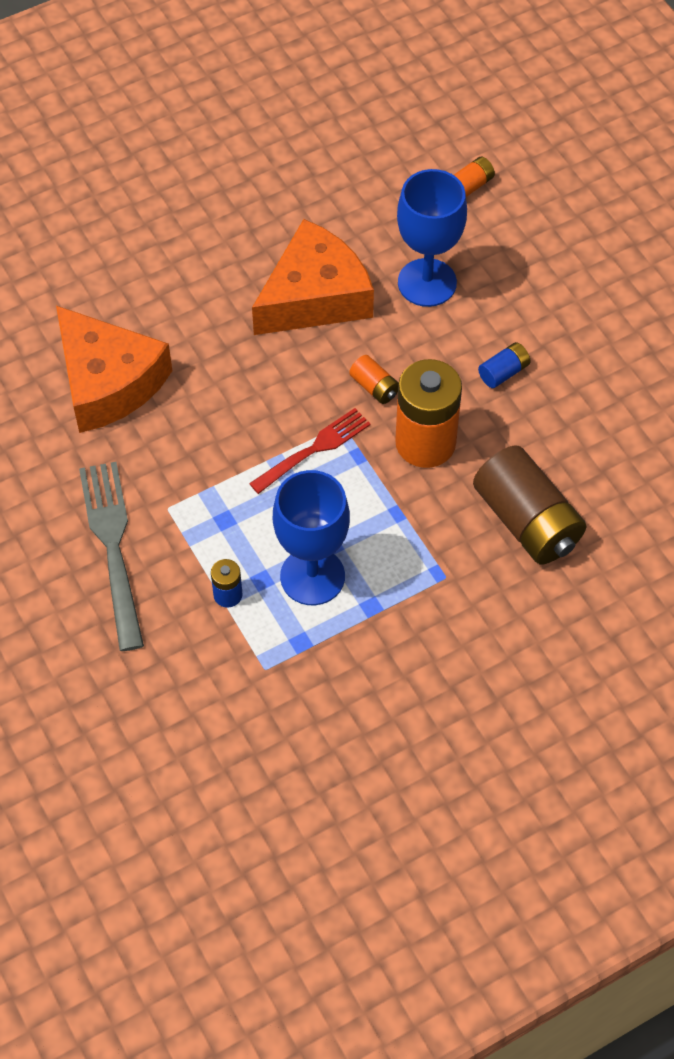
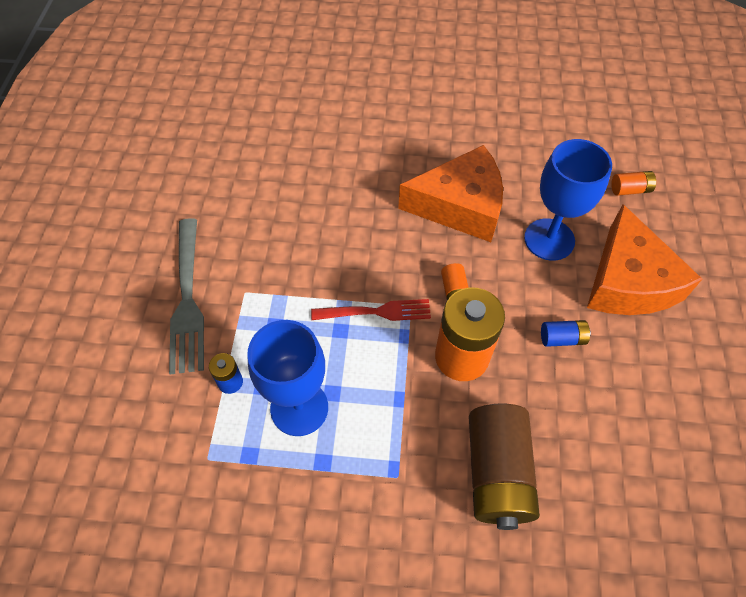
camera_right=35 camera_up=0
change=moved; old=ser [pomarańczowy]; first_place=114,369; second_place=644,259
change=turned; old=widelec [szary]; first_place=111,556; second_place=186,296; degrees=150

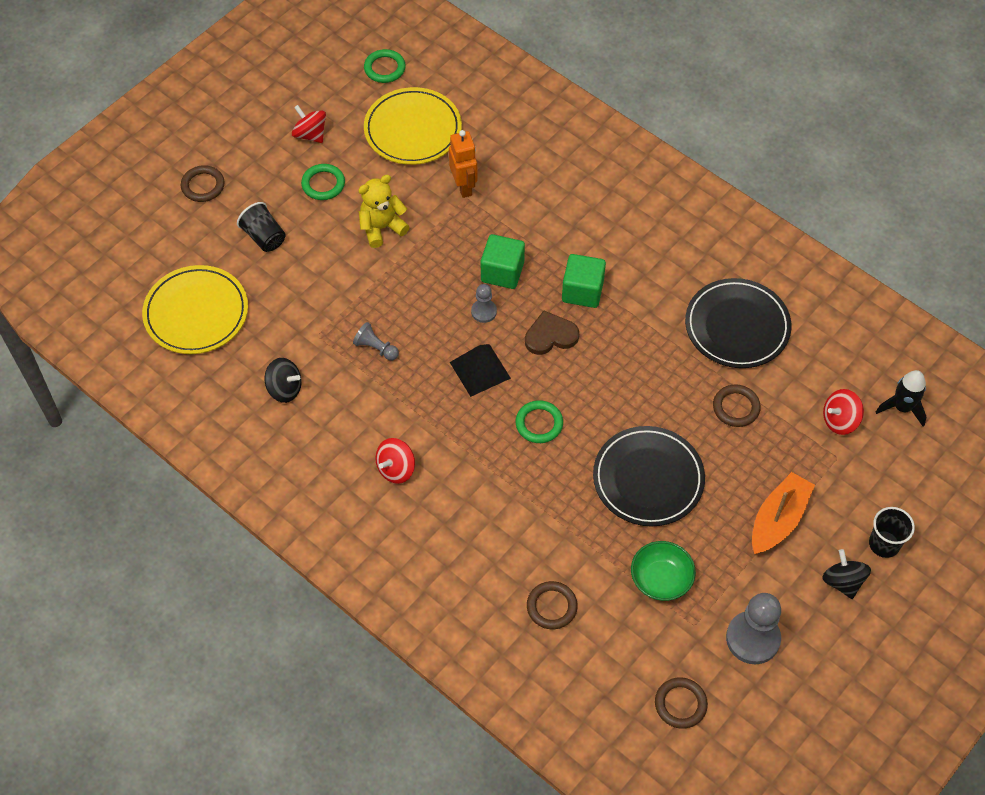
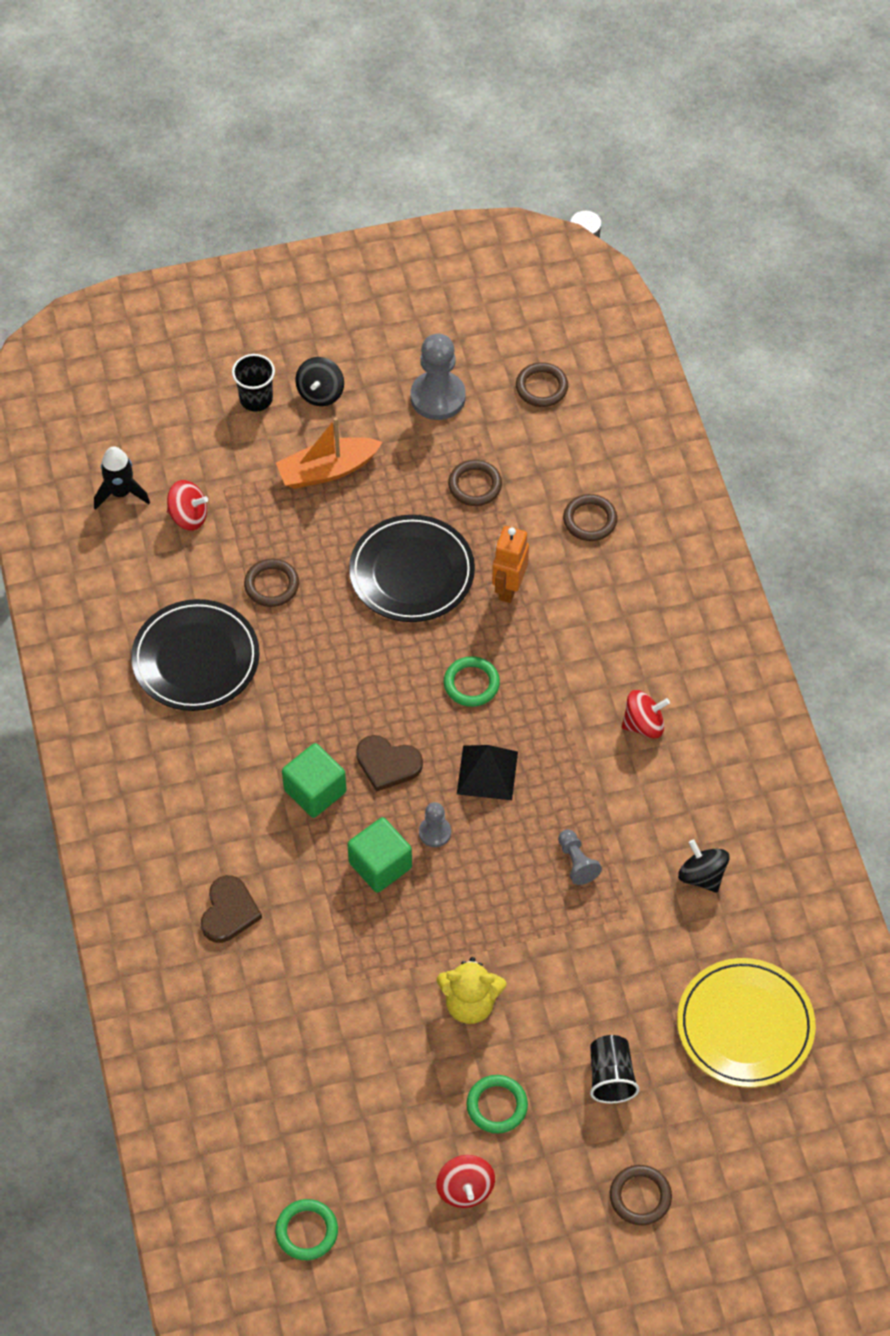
camera_right=-145 camera_up=0
change=removed; old=talerz [żółty]; first_place=413,126
change=added; new=serce [brązowy]; second_place=231,909
change=moved; old=robot [pomarańczowy]; first_place=463,164; second_place=510,564
change=replaced; old=miska [zielony]; new=pierścień [brązowy]; first_place=663,571; second_place=475,483

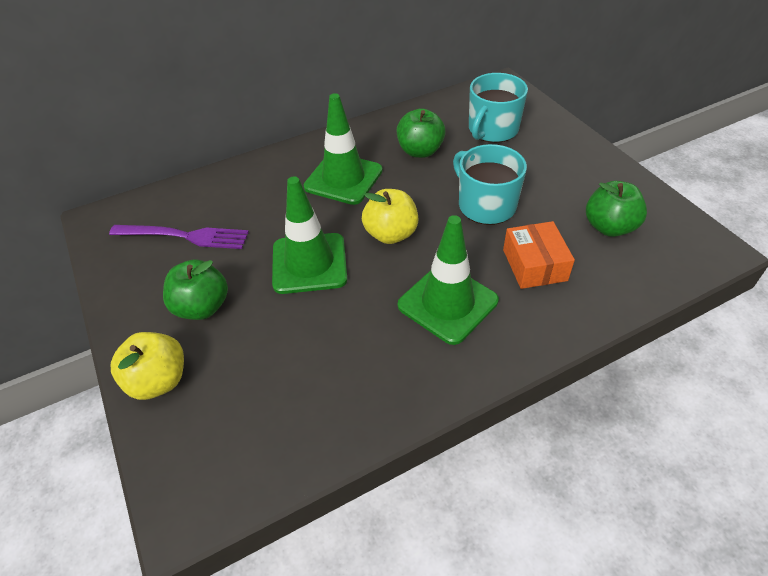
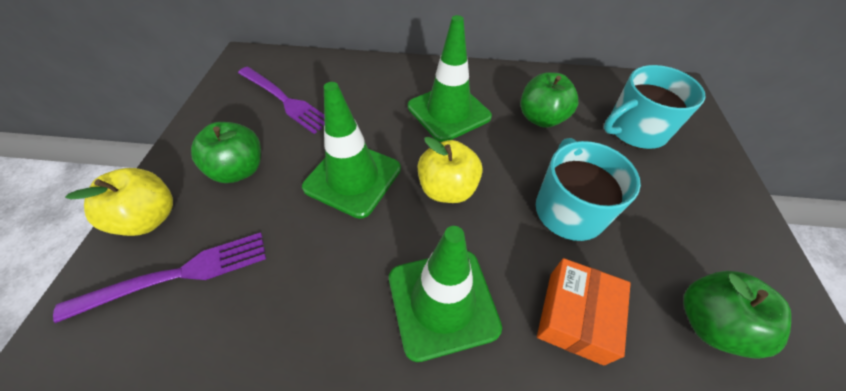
camera_right=30 camera_up=5
change=added; new=widelec [fioletowy]; second_place=159,277

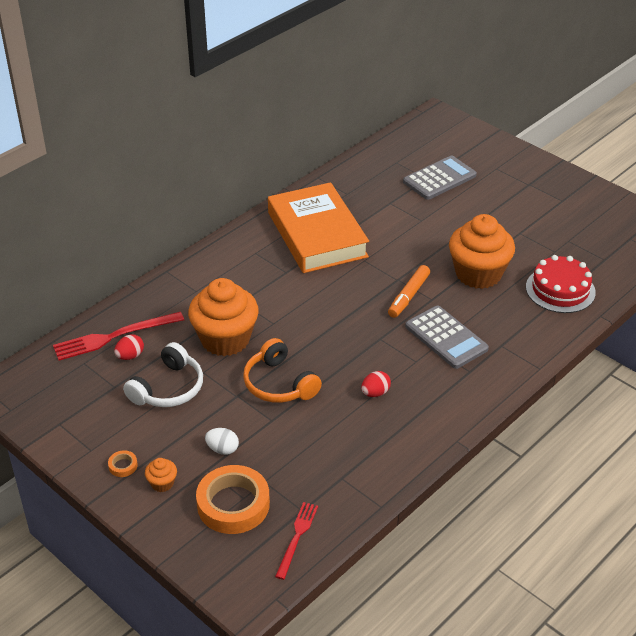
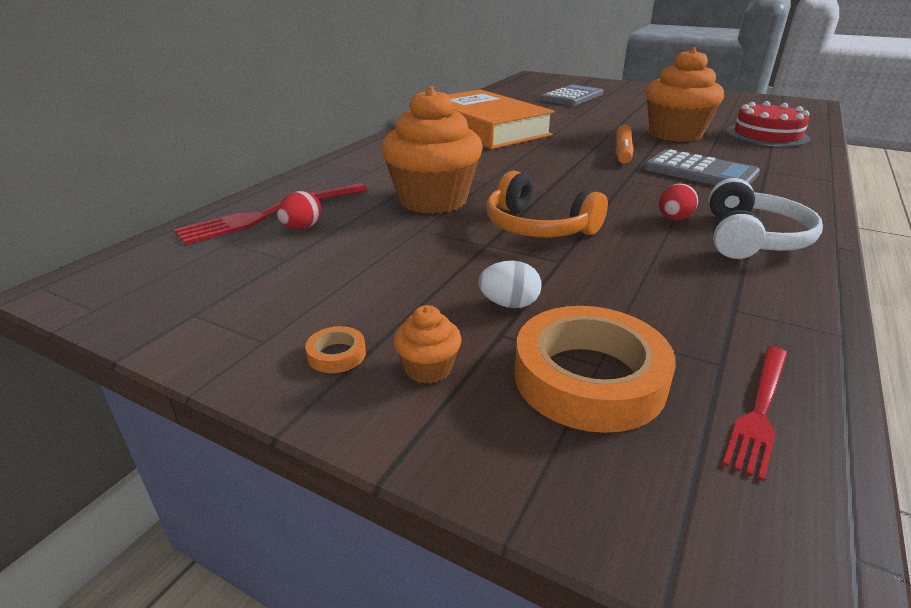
camera_right=-15 camera_up=-10
change=moved; old=słuchawki [biały]; first_place=163,374; second_place=766,218
change=turned; old=widelec [czerwony]; first_place=296,541; second_place=754,413; degrees=-150

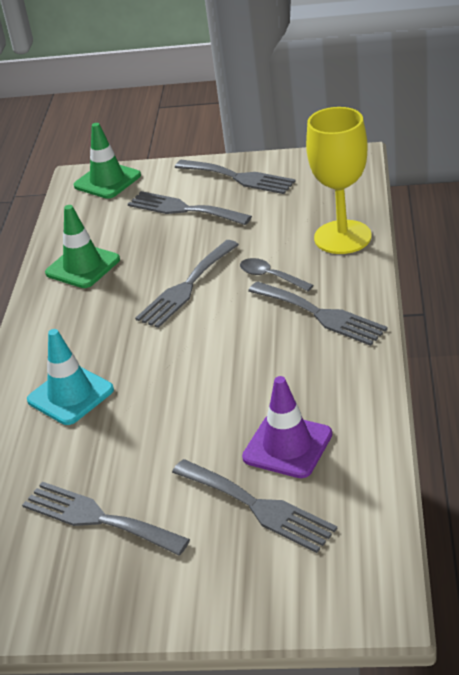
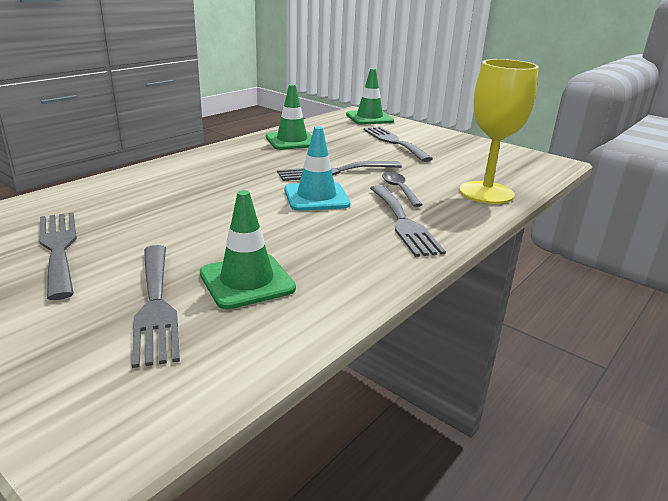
camera_right=30 camera_up=-10
change=removed; old=widelec [szary]; first_place=235,177
change=moved; old=pachołek [turkusowy]; first_place=70,377; second_place=318,168
change=recoloured; old=pachołek [fioletowy]; new=pachołek [zielony]; first_place=287,427; second_place=248,249

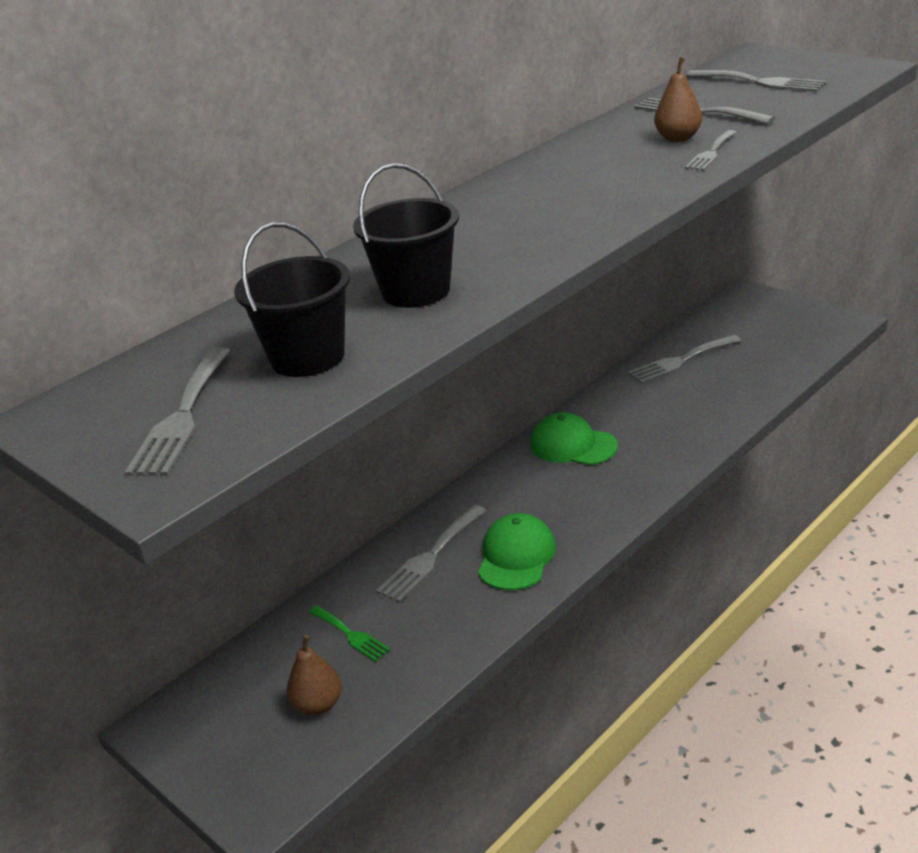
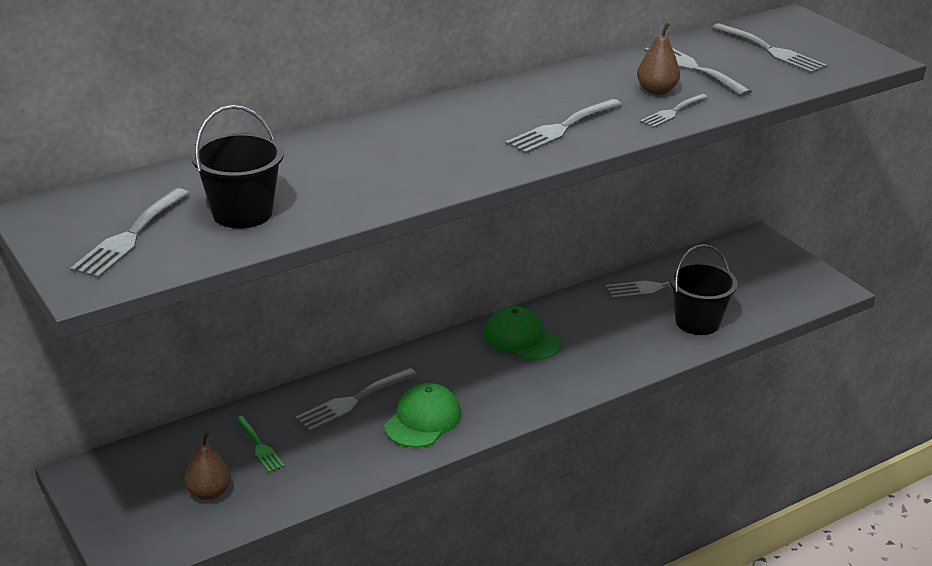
camera_right=10 camera_up=0
change=added; new=widelec [szary]; second_place=563,126
change=moved; old=wiadro [czarny]; first_place=406,235; second_place=703,289

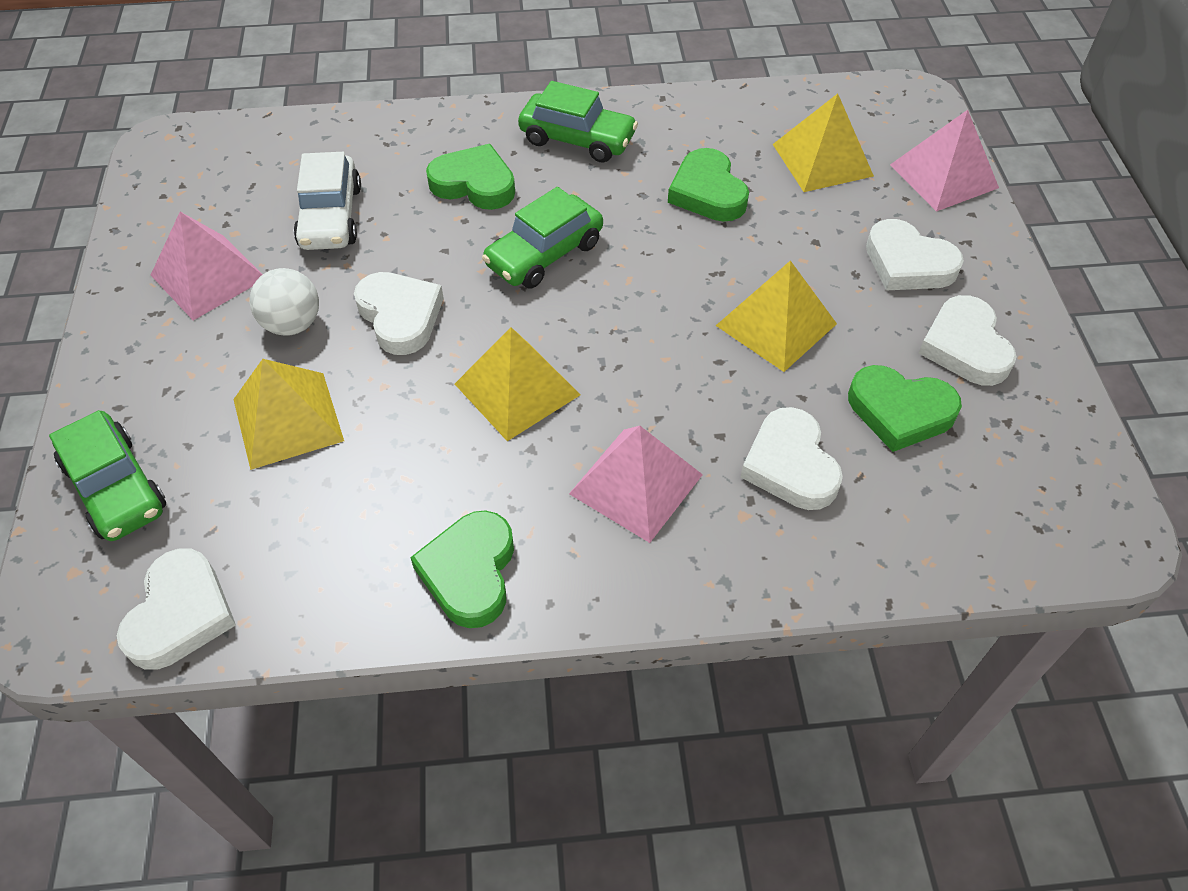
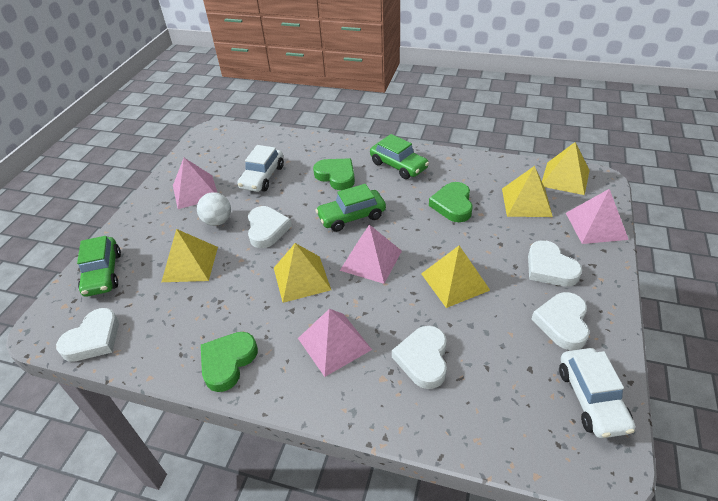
camera_right=25 camera_up=-10
change=removed; old=serce [zielony]; first_place=905,408
change=added; new=piramida [różowy]; second_place=371,254
change=added; new=piramida [żółty]; second_place=566,168
change=added; new=samochód [biały]; second_place=597,393

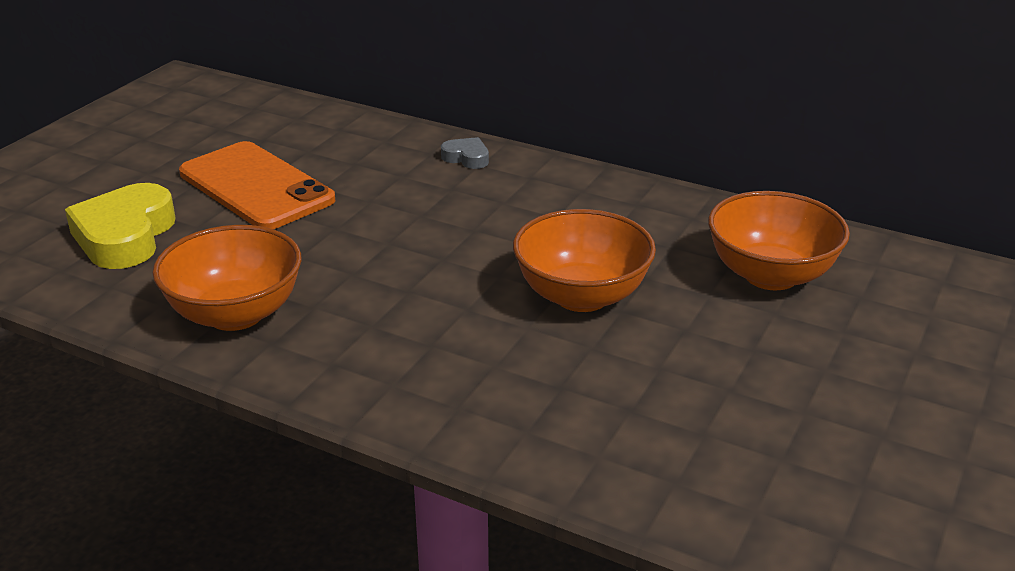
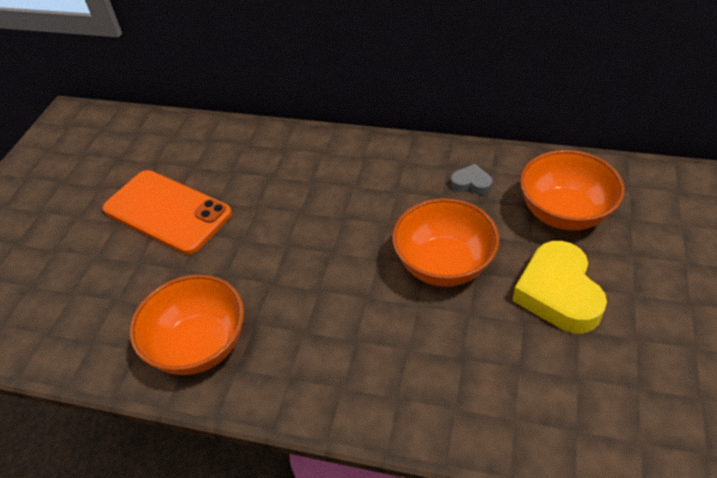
camera_right=-10 camera_up=15
change=moved; old=serce [żółty]; first_place=120,226; second_place=559,287
change=moved; old=serce [szary]; first_place=465,153; second_place=472,179

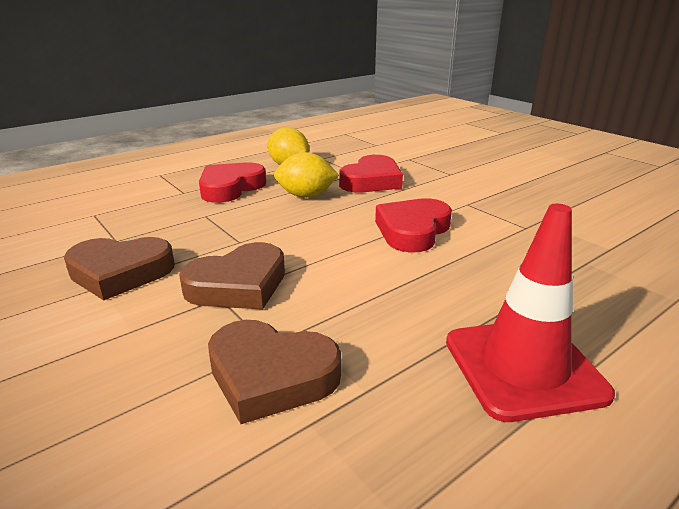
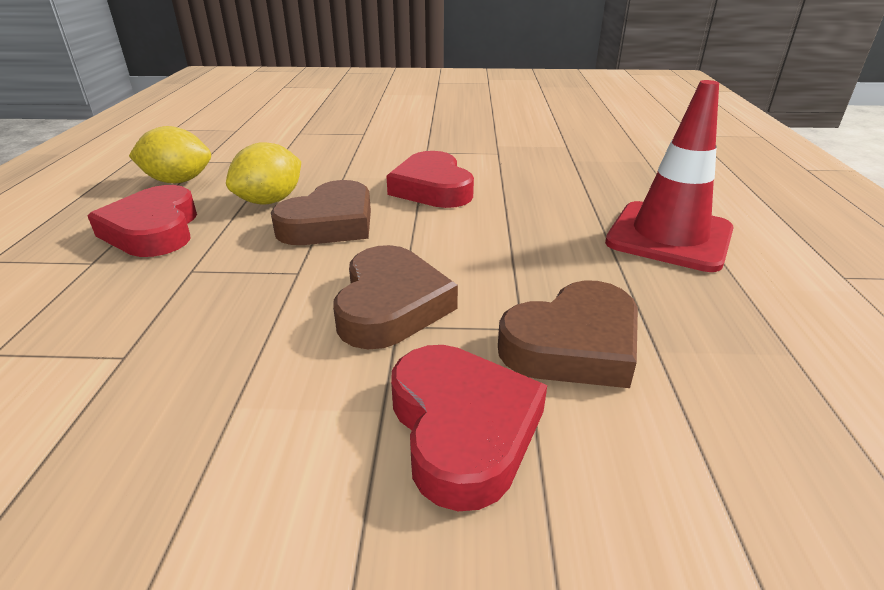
camera_right=-50 camera_up=5
change=moved; old=serce [brązowy]; first_place=119,268; second_place=321,212
change=moved; old=serce [czerwony]; first_place=371,173; second_place=469,428

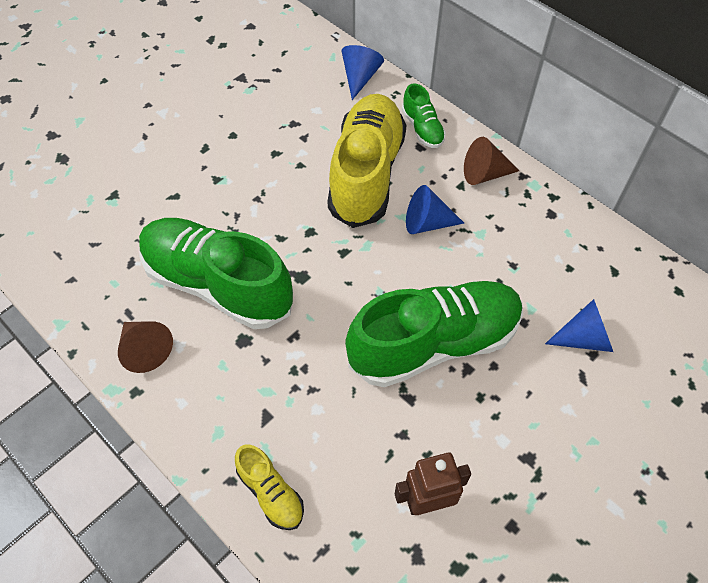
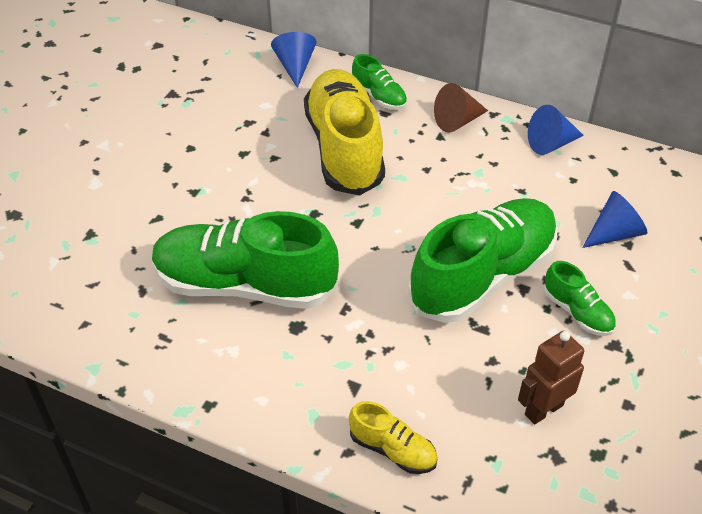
camera_right=-20 camera_up=-10
change=removed; old=stożek [brązowy]; first_place=145,347
change=added; new=but [zielony]; second_place=579,298
change=moved; old=stożek [niebieski]; first_place=435,209; second_place=556,130

